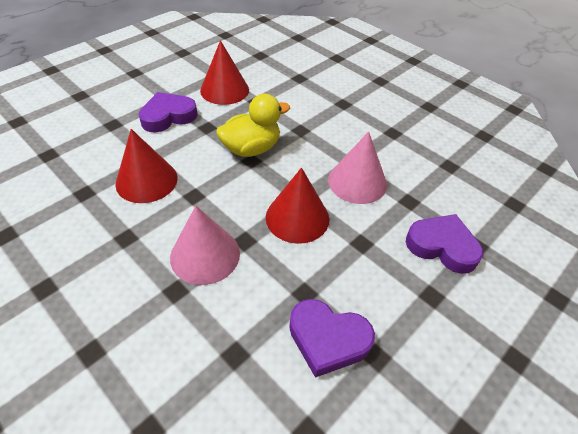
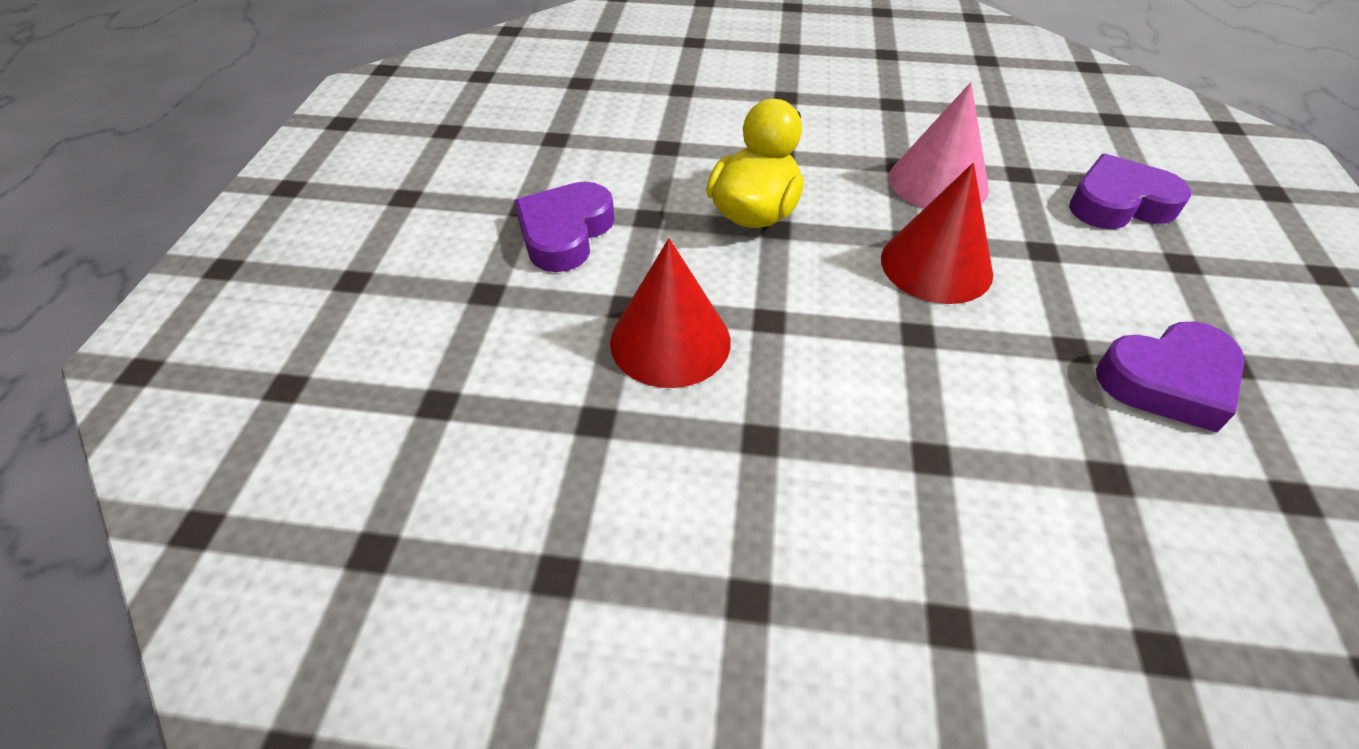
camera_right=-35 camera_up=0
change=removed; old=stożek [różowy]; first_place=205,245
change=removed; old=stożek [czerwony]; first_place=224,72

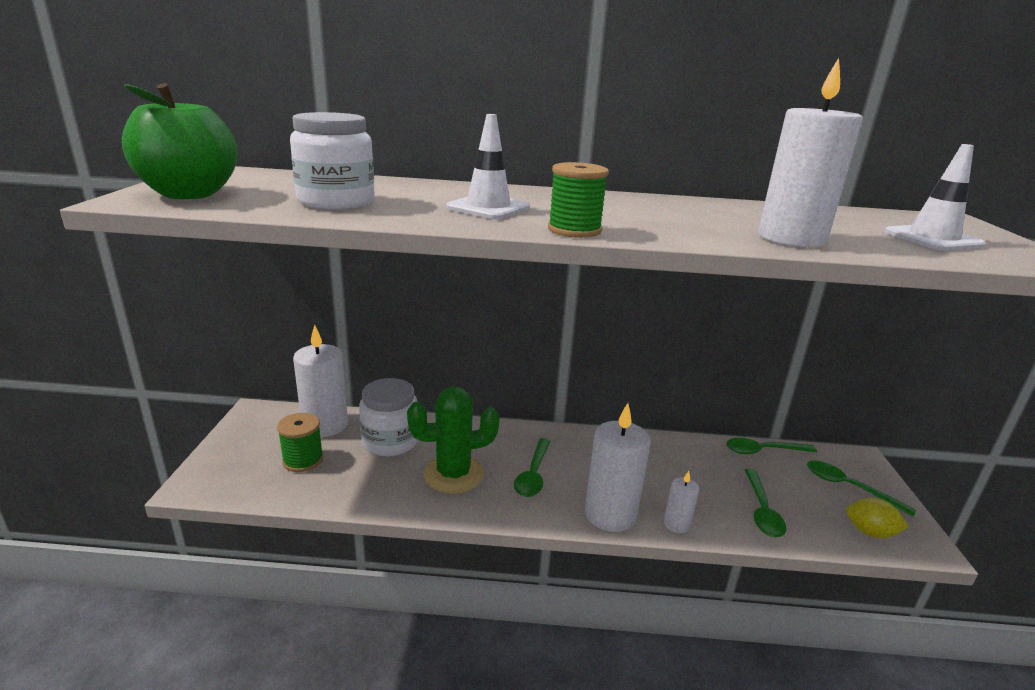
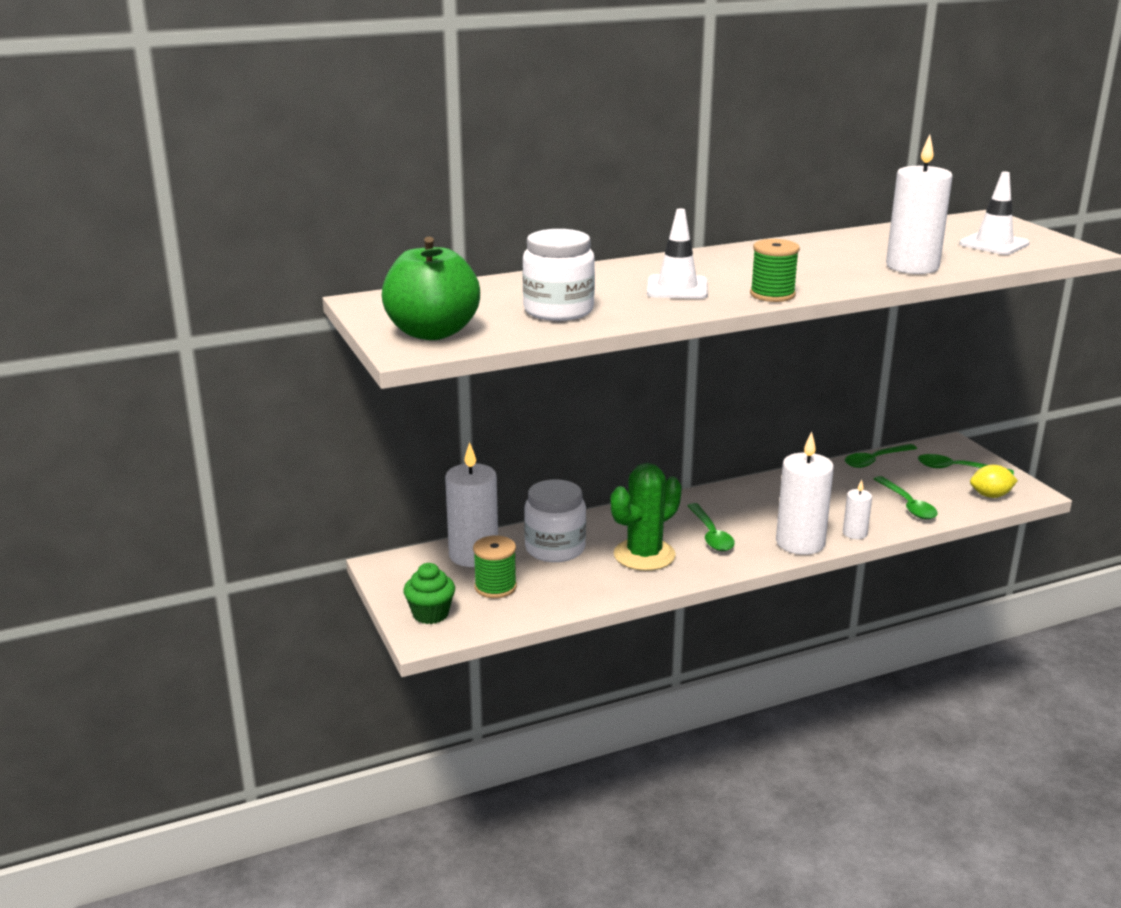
camera_right=-25 camera_up=0
change=added; new=muffinka [zielony]; second_place=429,593

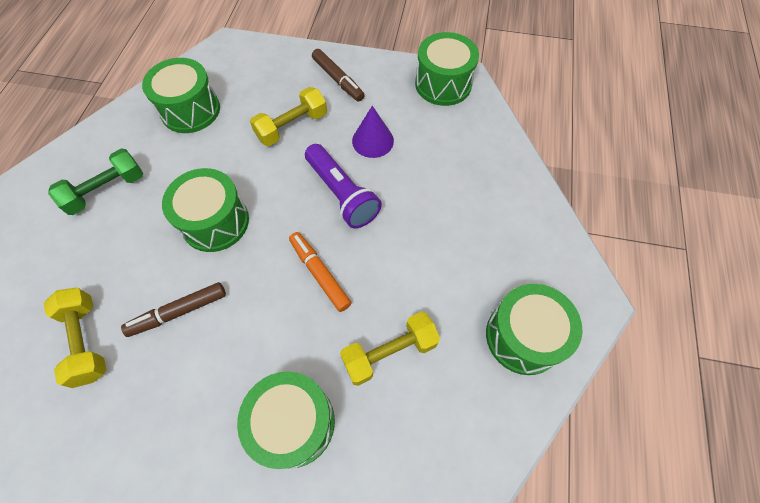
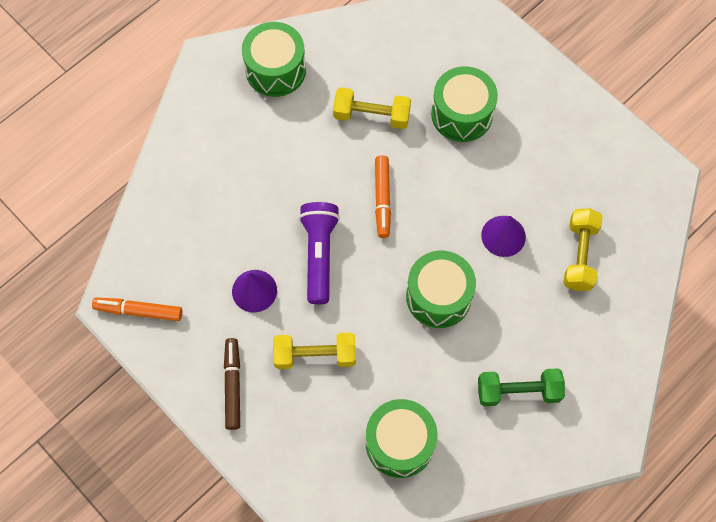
camera_right=-145 camera_up=5
change=replaced; old=flamaster [brązowy]; new=stożek [fioletowy]; first_place=173,309; second_place=503,236
change=replaced; old=bęben [zielony]; new=flamaster [pomarańczowy]; first_place=447,69; second_place=137,309

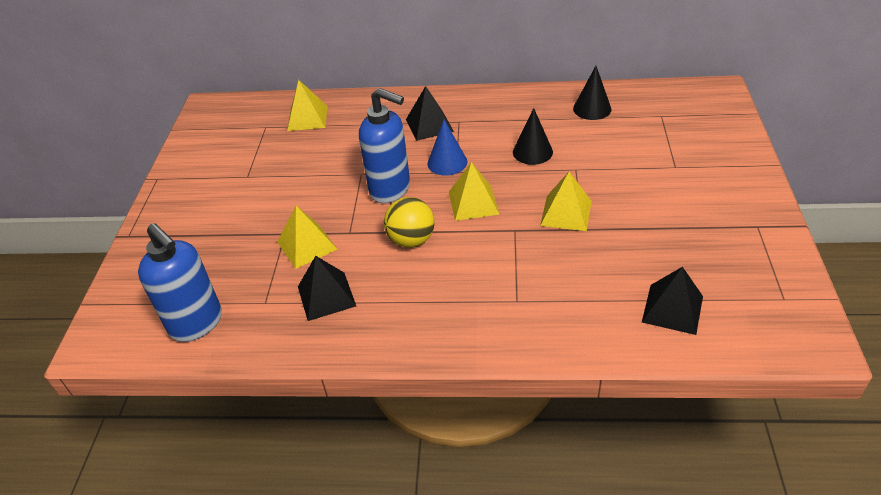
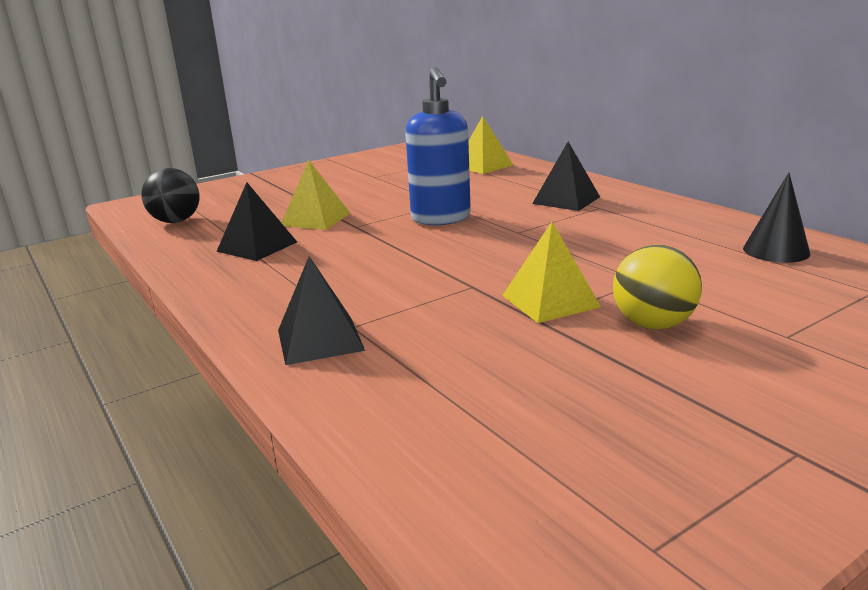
camera_right=50 camera_up=-20
change=removed; old=stożek [niebieski]; first_place=447,148
change=removed; old=piramida [żółty]; first_place=474,191
change=removed; old=stożek [czarny]; first_place=533,136
change=moved; old=piłka [żółty]; first_place=409,222; second_place=657,287
change=moved; old=piramida [czarny]; first_place=672,301; second_place=321,310
change=replaced; old=dozownik mydła [niebieski]; new=piłka [czarny]; first_place=180,282; second_place=170,195

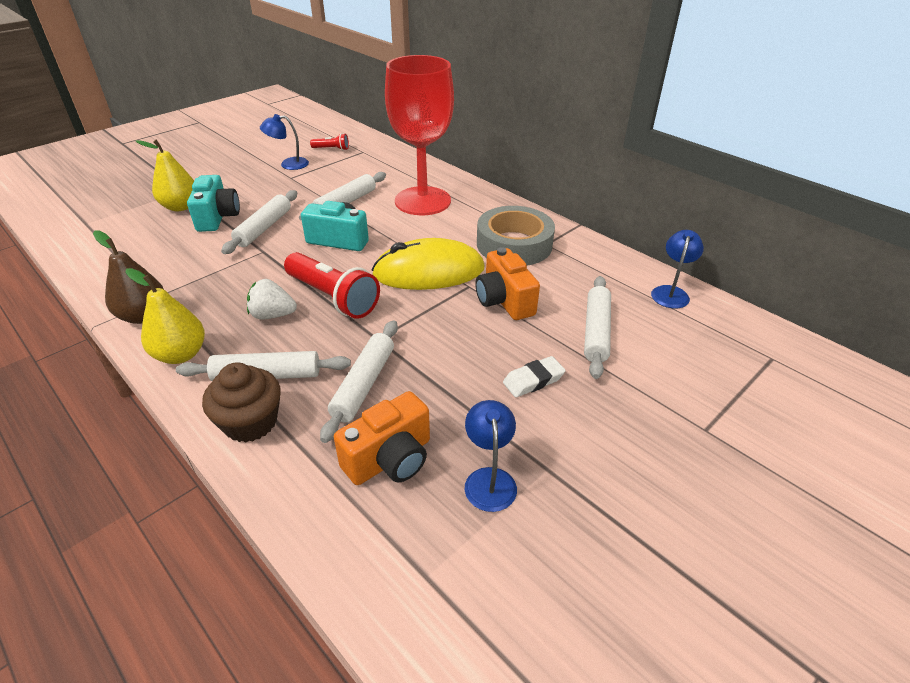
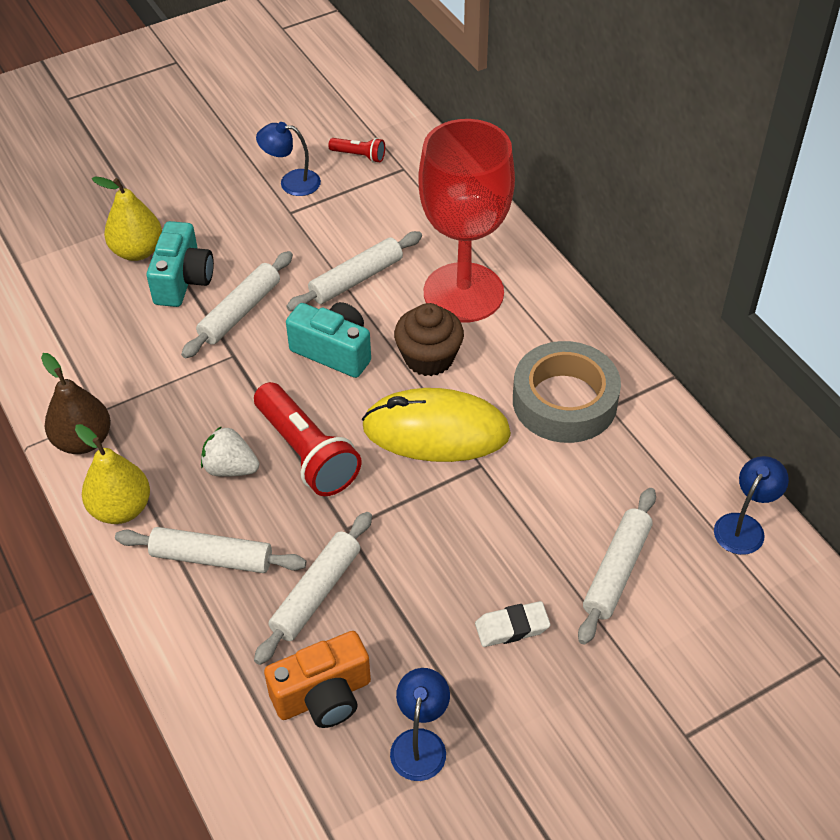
camera_right=15 camera_up=10
change=removed; old=aparat fotograficzny [pomarańczowy]; first_place=507,283
change=moved; old=muffinka [brązowy]; first_place=241,403; second_place=429,339

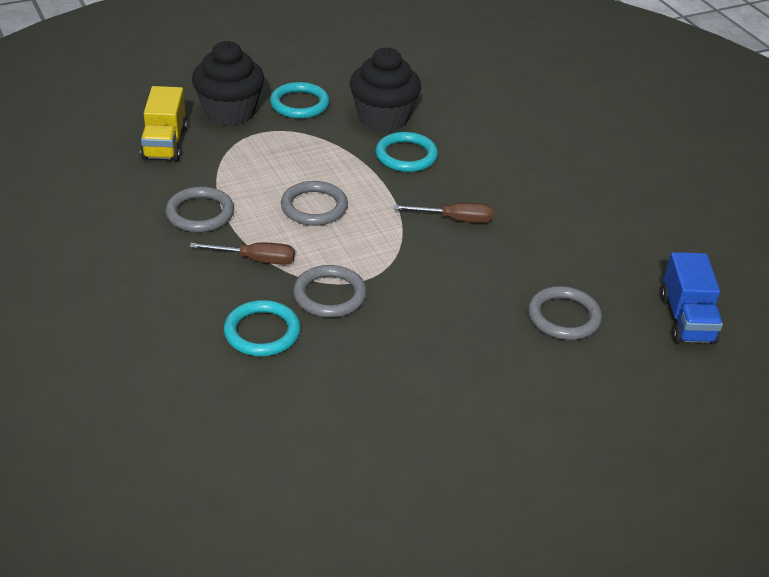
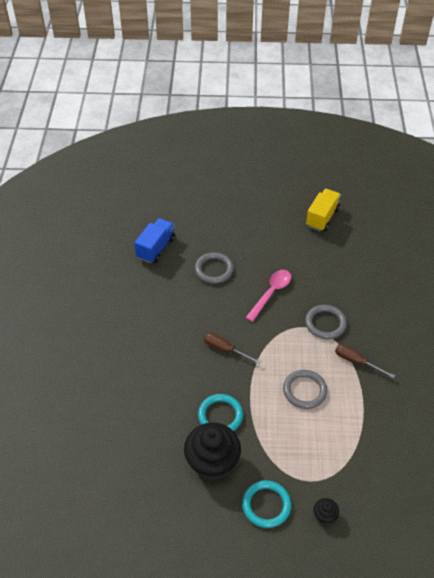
camera_right=-150 camera_up=10
change=removed; old=pierścień [szary]; first_place=200,209
change=removed; old=pierścień [turkusowy]; first_place=262,328
change=added; new=łyżka [różowy]; second_place=268,296
change=moved; old=ciężarówka [żółty]; first_place=164,123; second_place=323,210
change=resized; old=muffinka [czarny]; first_place=228,83; second_place=326,511; factor=0.44

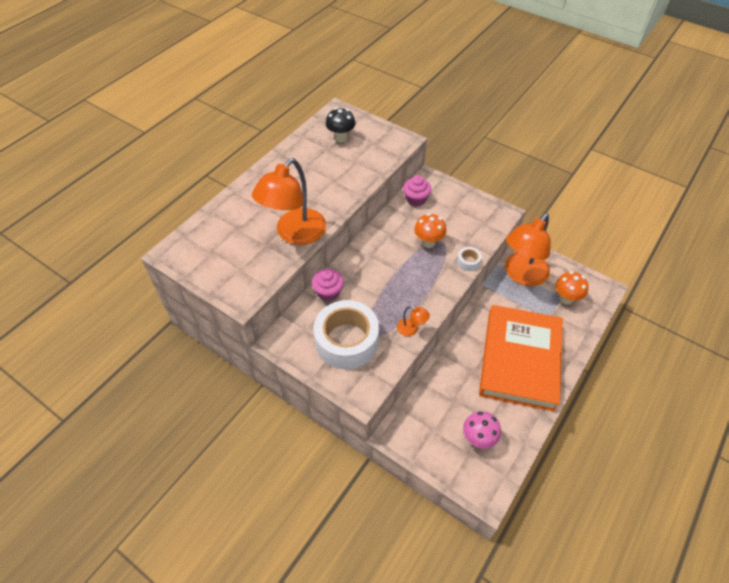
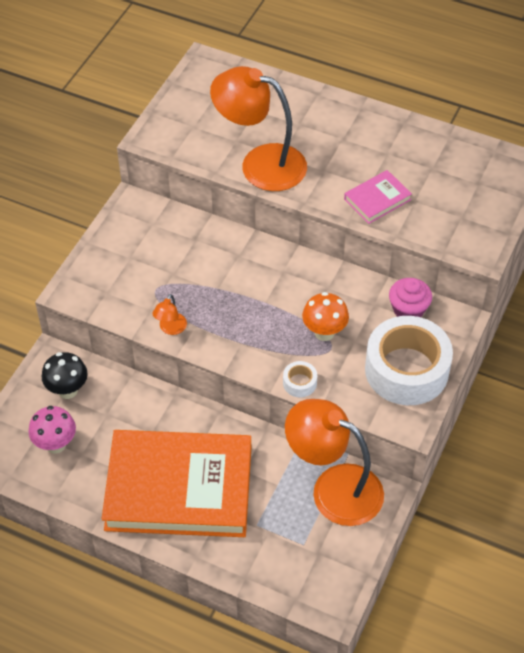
camera_right=80 camera_up=0
change=removed; old=muffinka [różowy]; first_place=328,285
change=removed; old=grzyb [pomarańczowy]; first_place=572,288
change=added; new=książka [różowy]; second_place=378,197
change=moved; old=taśma klejąca [biały]; first_place=346,334; second_place=409,360
change=moved; old=grzyb [czarny]; first_place=341,125; second_place=65,375

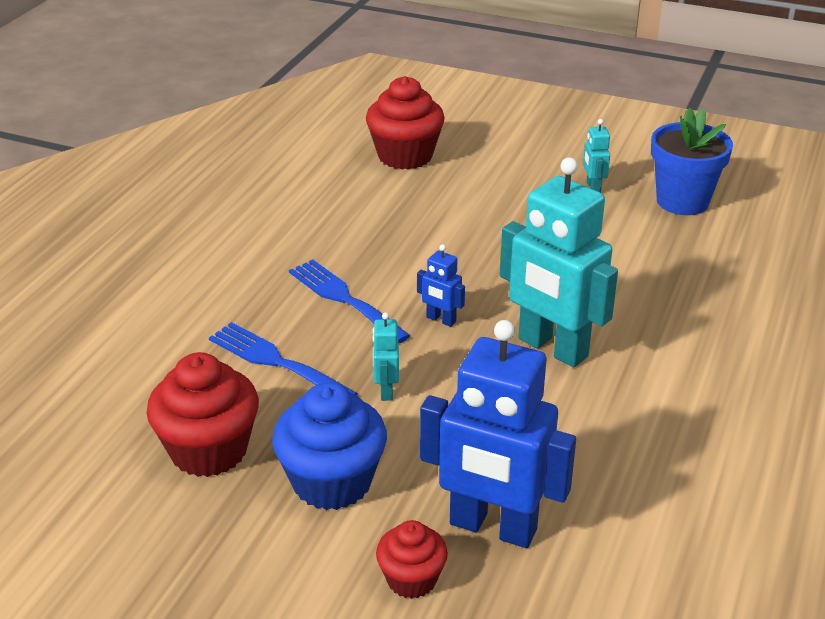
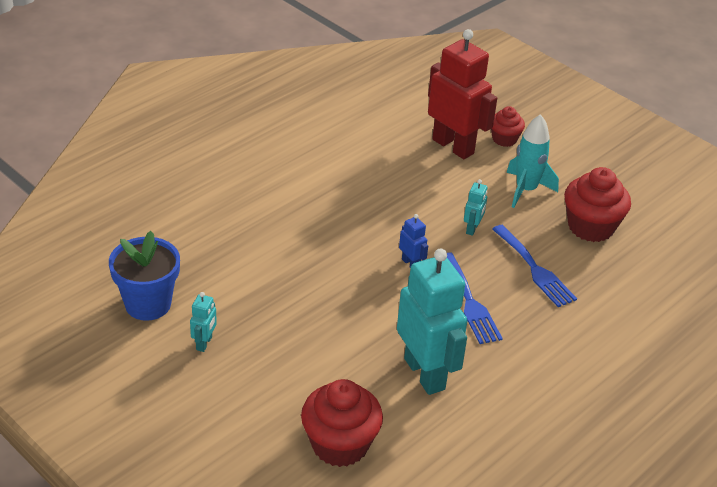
camera_right=-160 camera_up=5
change=moved; old=robot [turkusowy]; first_place=559,262; second_place=432,321
change=replaced; old=muffinka [niebieski]; new=rakieta [turkusowy]; first_place=329,446; second_place=533,161
change=recoloured; old=robot [niebieski]; new=robot [czerwony]; first_place=498,434; second_place=462,94

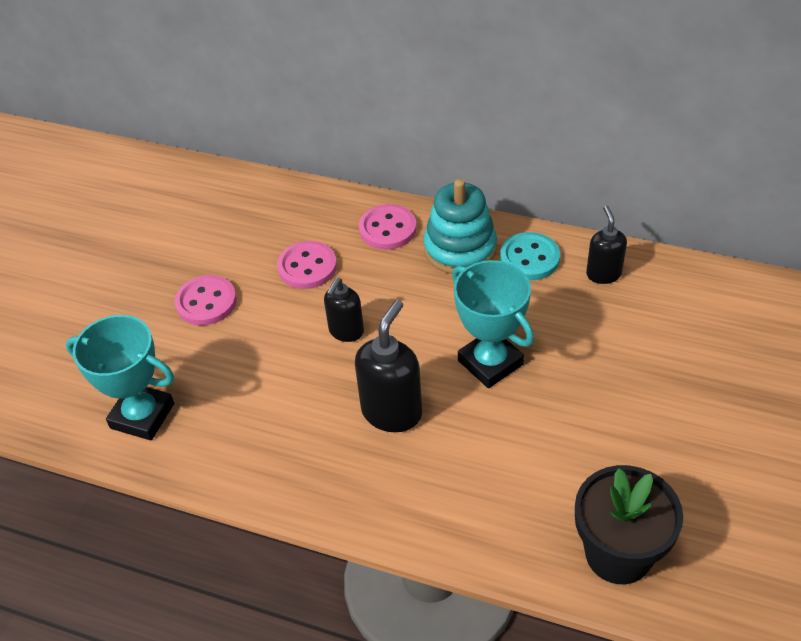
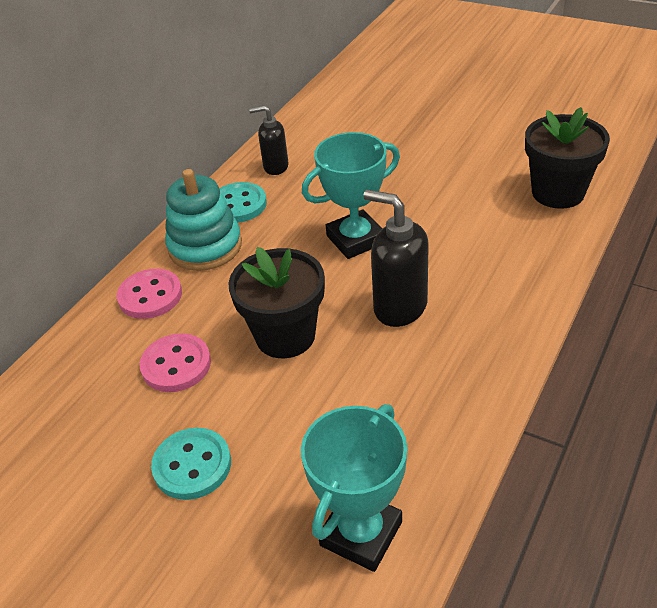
camera_right=-80 camera_up=-5
change=replaced; old=dozownik mydła [czarny]; new=doniczka [czarny]; first_place=344,310; second_place=277,302
change=recoloured; old=guzik [różowy]; new=guzik [turkusowy]; first_place=206,300; second_place=191,464

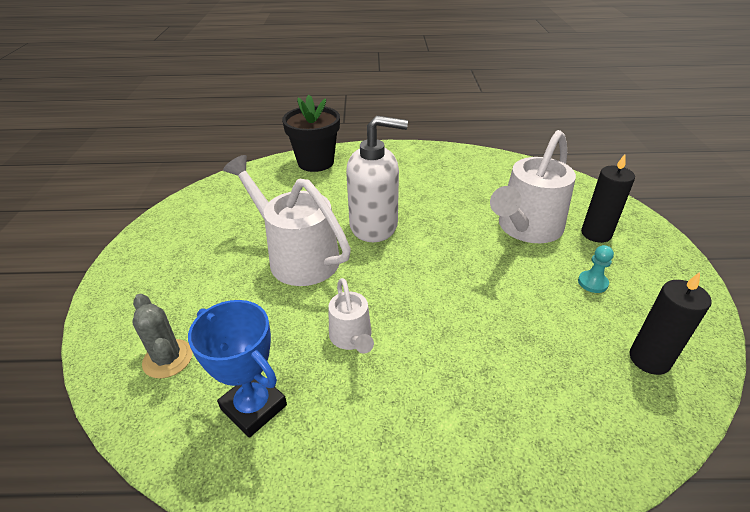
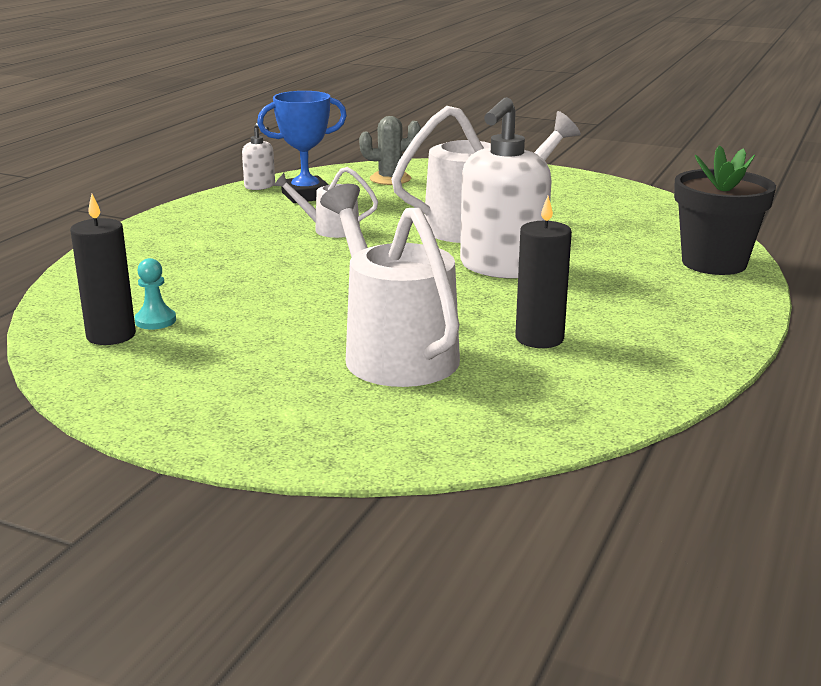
camera_right=115 camera_up=-15
change=added; new=dozownik mydła [biały]; second_place=258,156
change=moved; old=pionek [turkusowy]; first_place=596,269; second_place=155,294
change=moved; old=świeca [czarny]; first_place=608,198; second_place=543,272

